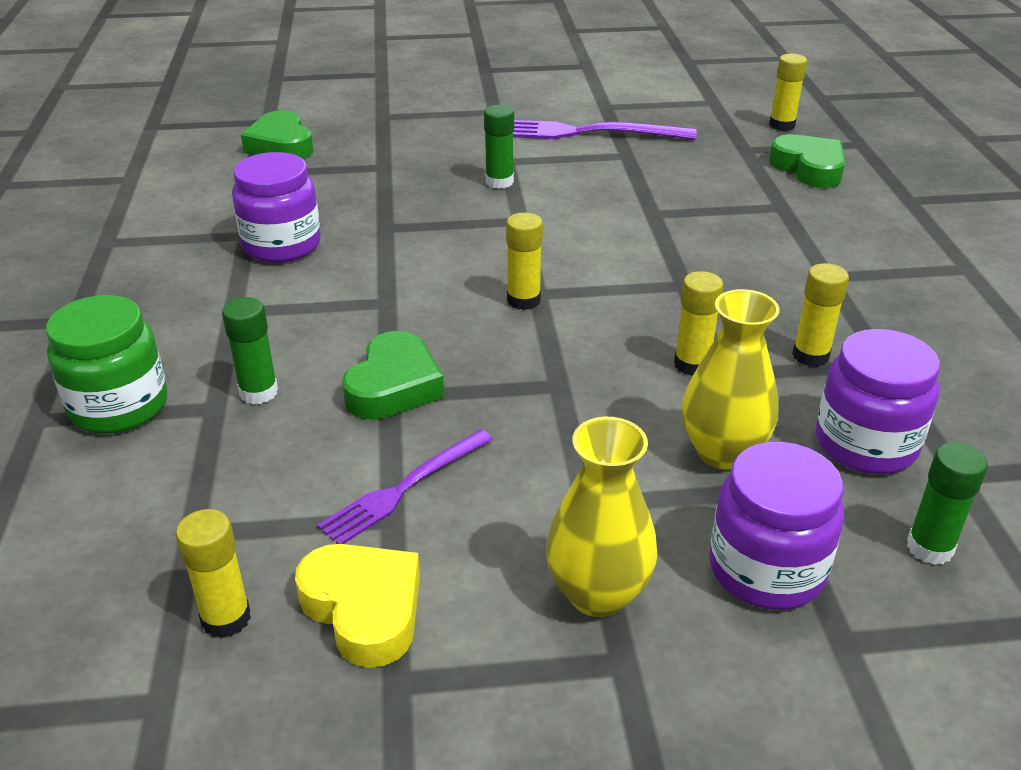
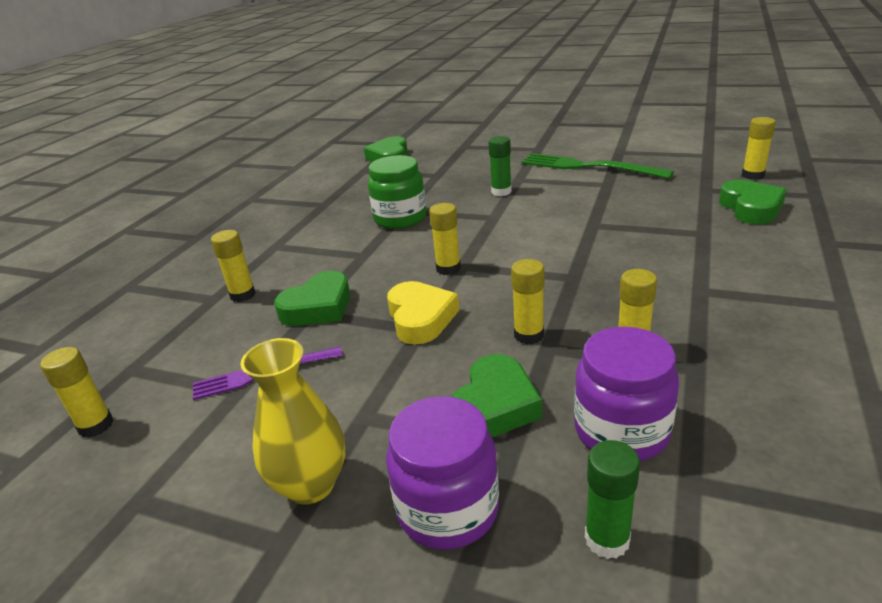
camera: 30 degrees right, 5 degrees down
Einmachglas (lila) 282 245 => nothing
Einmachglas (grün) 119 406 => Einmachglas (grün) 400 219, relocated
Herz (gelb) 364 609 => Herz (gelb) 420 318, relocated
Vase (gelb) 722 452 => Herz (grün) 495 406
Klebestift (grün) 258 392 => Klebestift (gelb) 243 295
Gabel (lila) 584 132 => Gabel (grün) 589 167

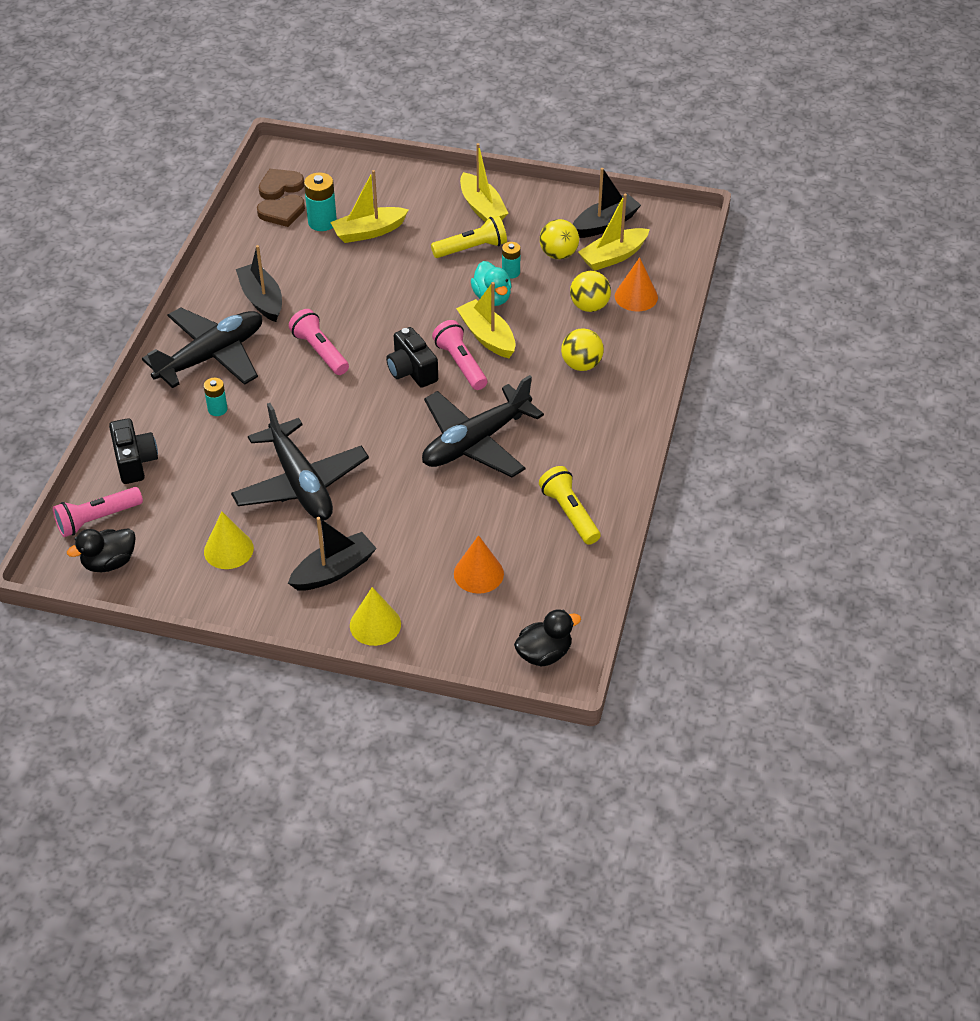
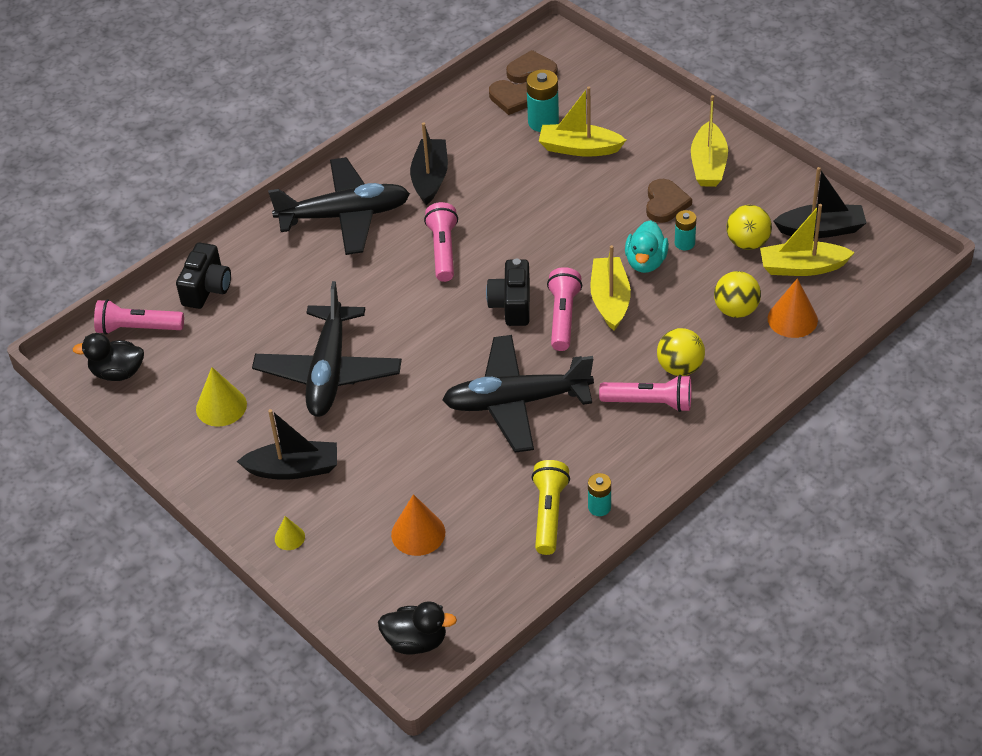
camera: 35 degrees right, 0 degrees up
nothing => Taschenlampe (rosa) 650 403
Batterie (türkis) 217 409 => Batterie (türkis) 599 507, relocated
Taschenlampe (gelb) 472 248 => Herz (braun) 665 203
Kegel (gelb) 375 624 => Kegel (gelb) 289 537, x0.57

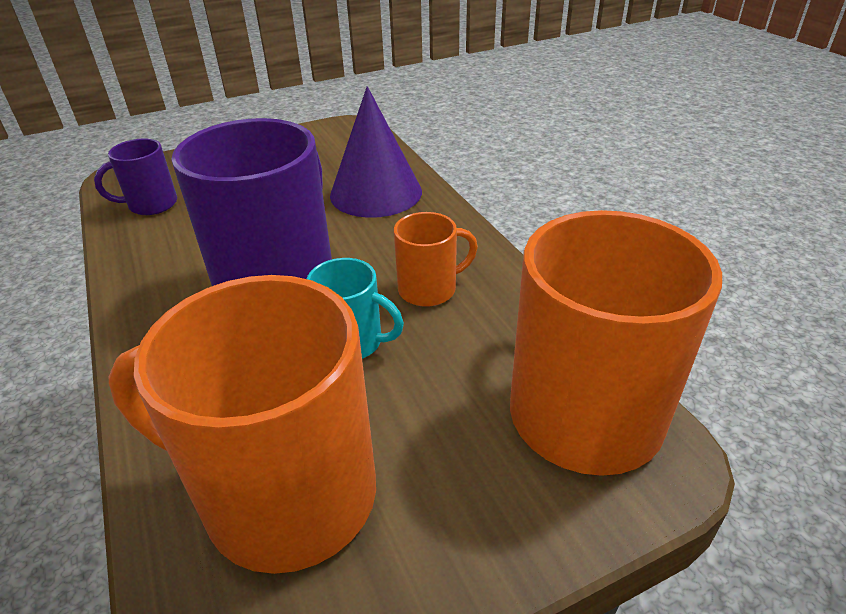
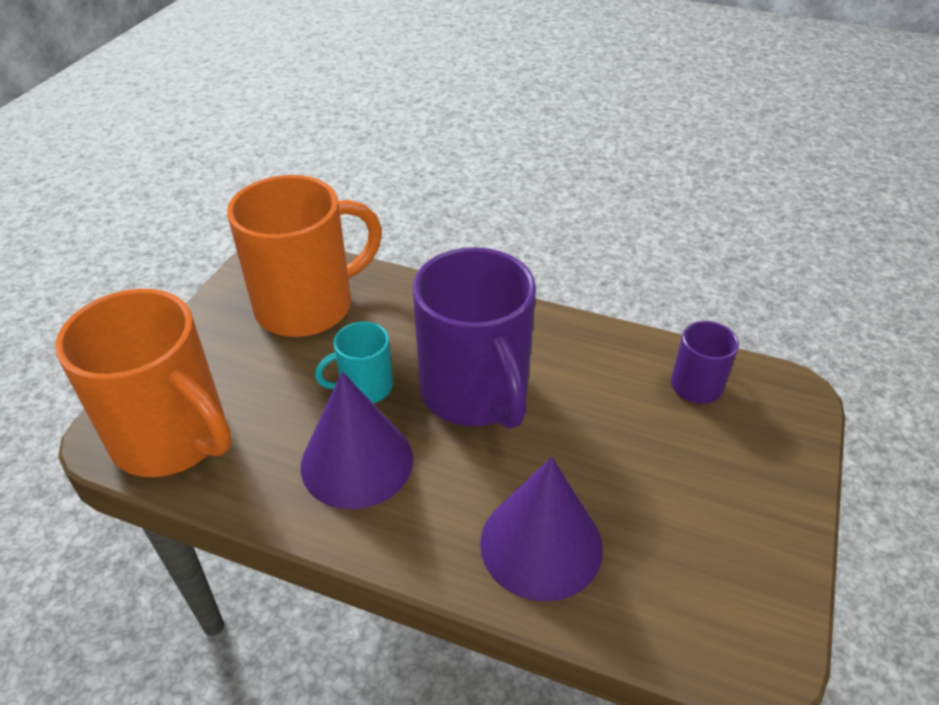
camera: 135 degrees right, 5 degrees up
Tasse (orange) 429 289 => Kegel (lila) 357 462

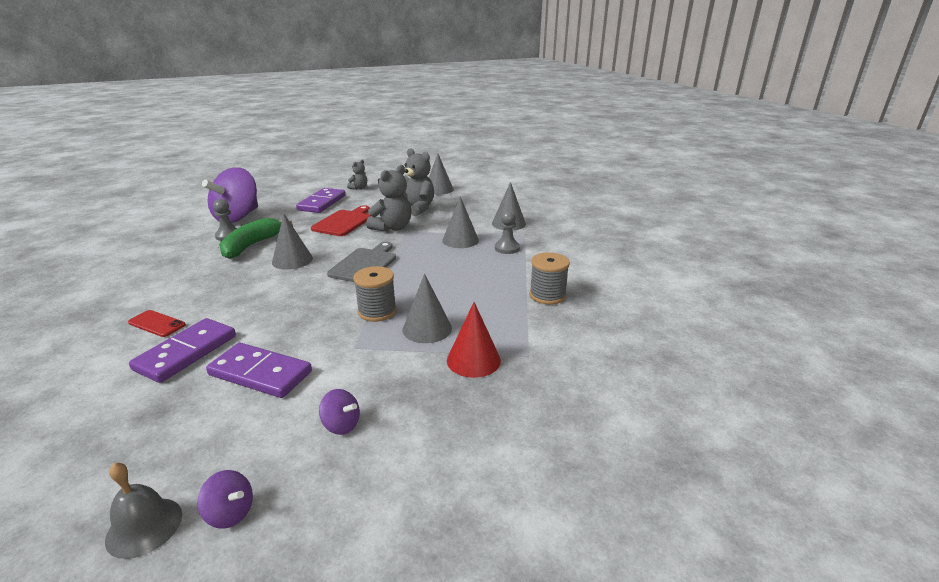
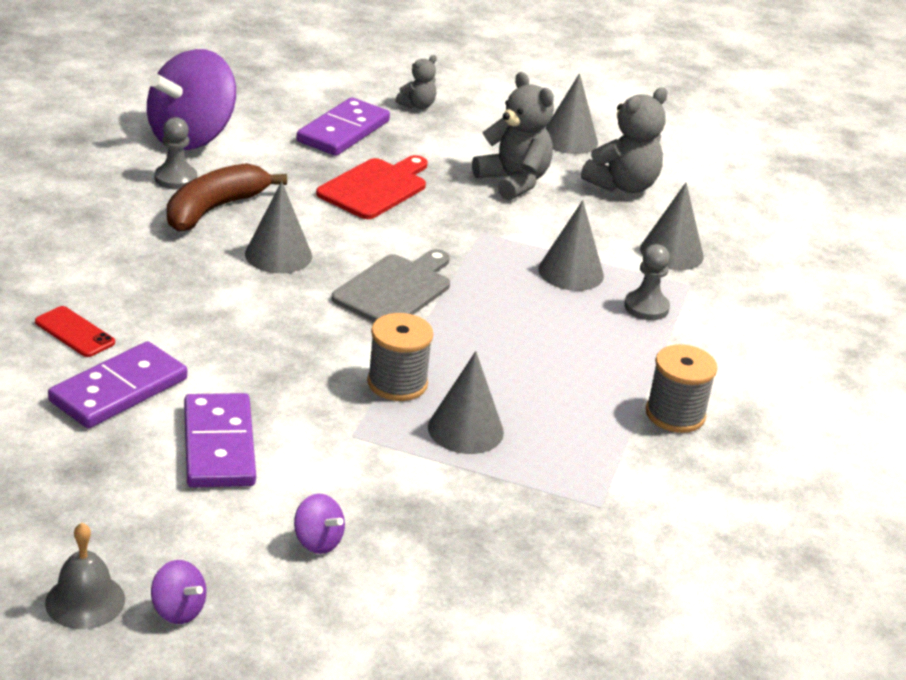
camera: 10 degrees right, 5 degrees up
Kegel (rot) 473 360 => nothing
Teddybär (grau) 392 228 => Teddybär (grau) 623 185, relocated
Banane (grün) 251 245 => Banane (braun) 214 209
Dominostein (lila) 260 373 => Dominostein (lila) 218 445, 45 degrees clockwise

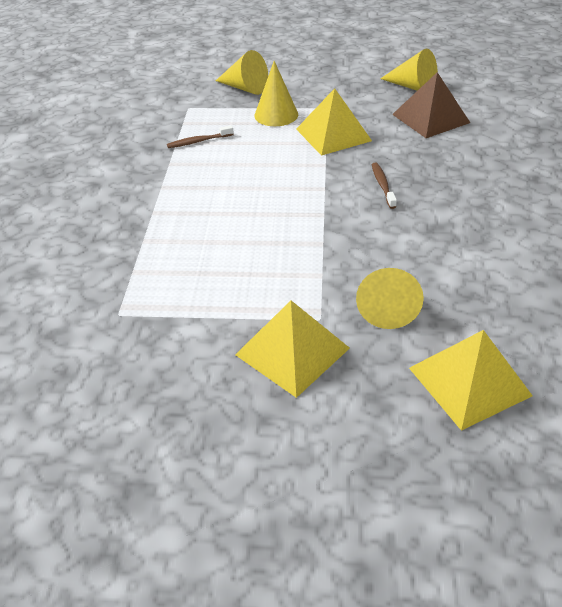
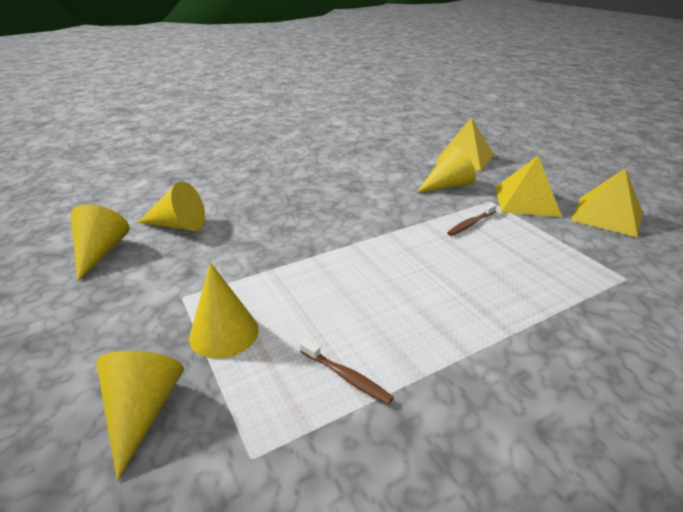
camera: 125 degrees left, 10 degrees down
Pyramide (gelb) 333 135 => Pyramide (gelb) 607 216, relocated
Zahnbürste (braun) 382 185 => Zahnbürste (braun) 470 224, relocated
Pyramide (braun) 431 118 => Kegel (gelb) 178 225

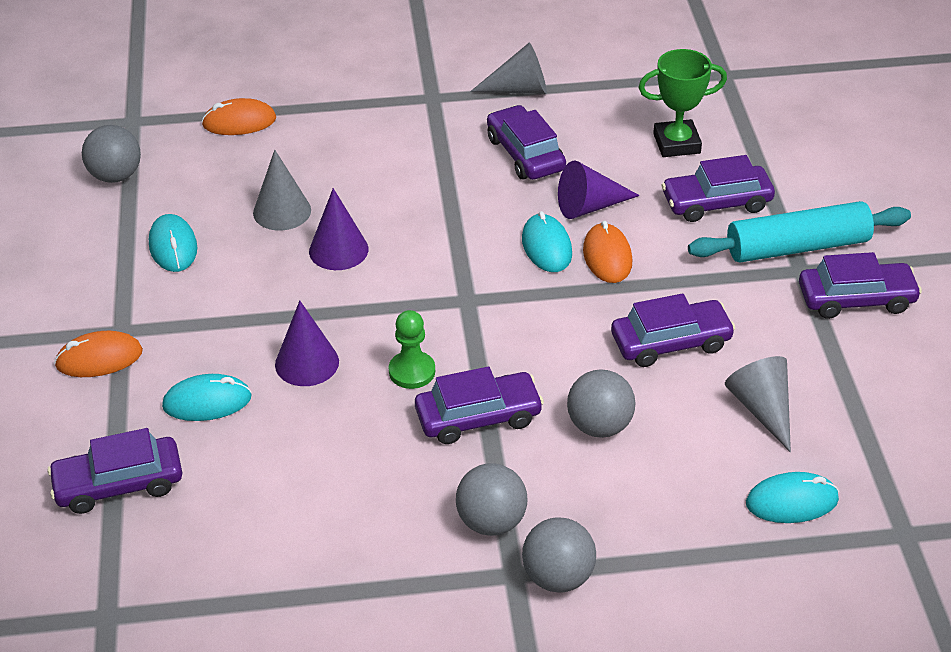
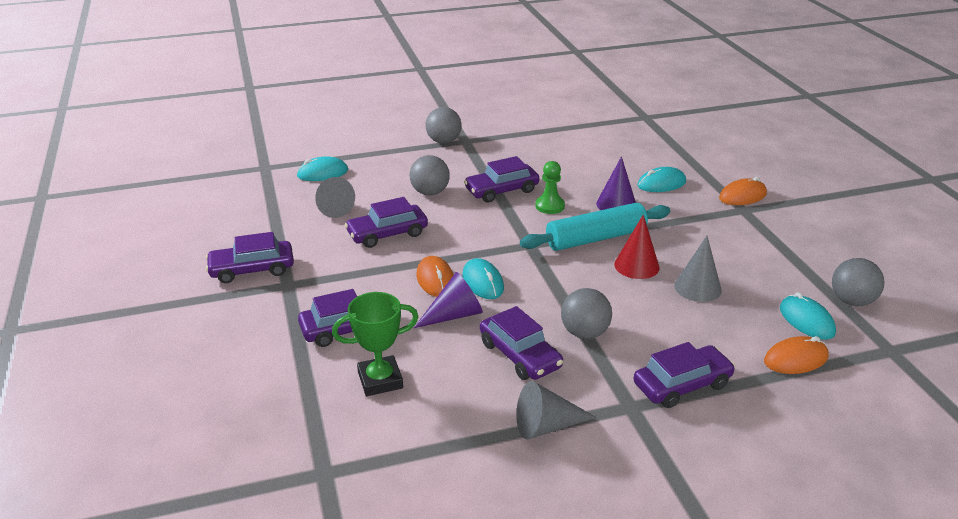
camera: 170 degrees right, 10 degrees down
Auto (lila) 119 484 => Auto (lila) 682 385, relocated
Computermaus (türkis) 173 246 => Computermaus (türkis) 806 320, relocated
Ball (grau) 491 522 => Ball (grau) 584 333, relocated
Nudelholz (türkis) 797 247 => Nudelholz (türkis) 595 238, relocated
Kegel (lila) 338 250 => Kegel (rot) 636 266

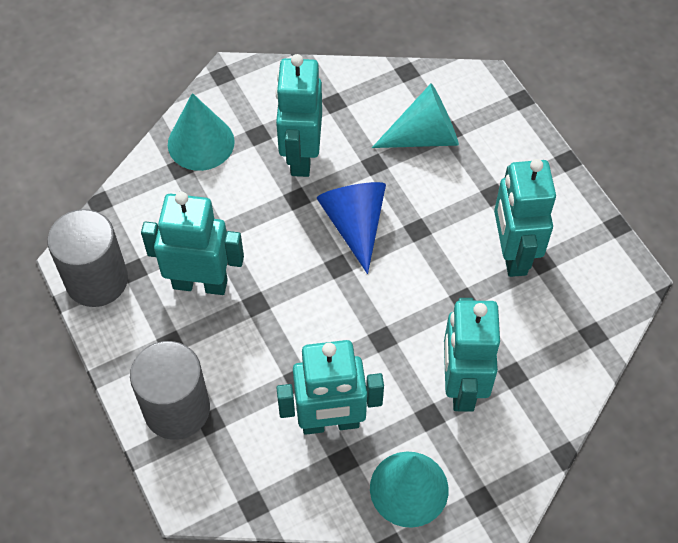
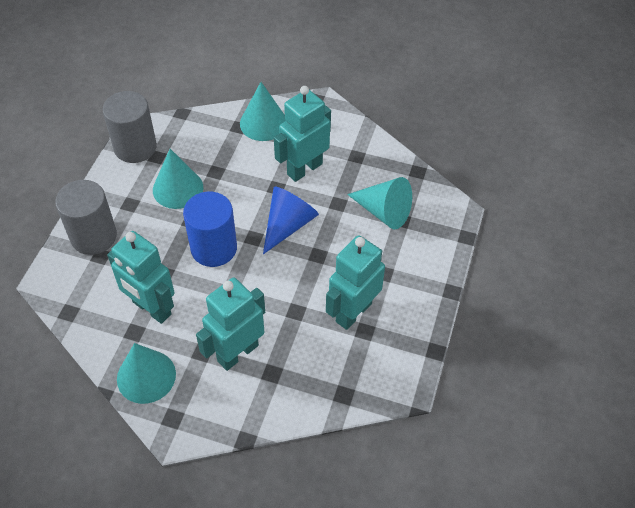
camera: 45 degrees right, 5 degrees down
nothing => Vollzylinder (blau) 214 248
Roboter (türkis) 200 283 => Kegel (türkis) 178 188

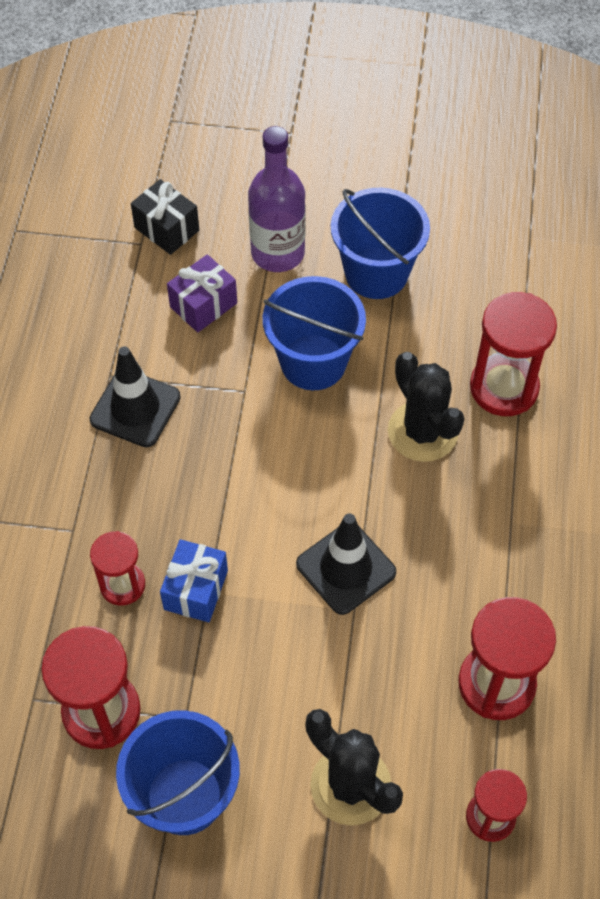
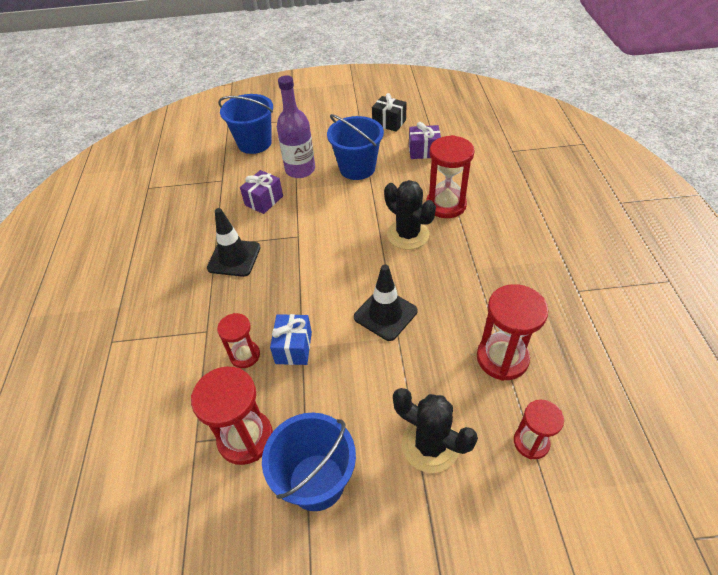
camera: 10 degrees left, 10 degrees down
nothing => Geschenk (lila) 424 151
Geschenk (schwarz) 167 229 => Geschenk (schwarz) 389 122, relocated
Eimer (blau) 313 362 => Eimer (blau) 254 143, relocated

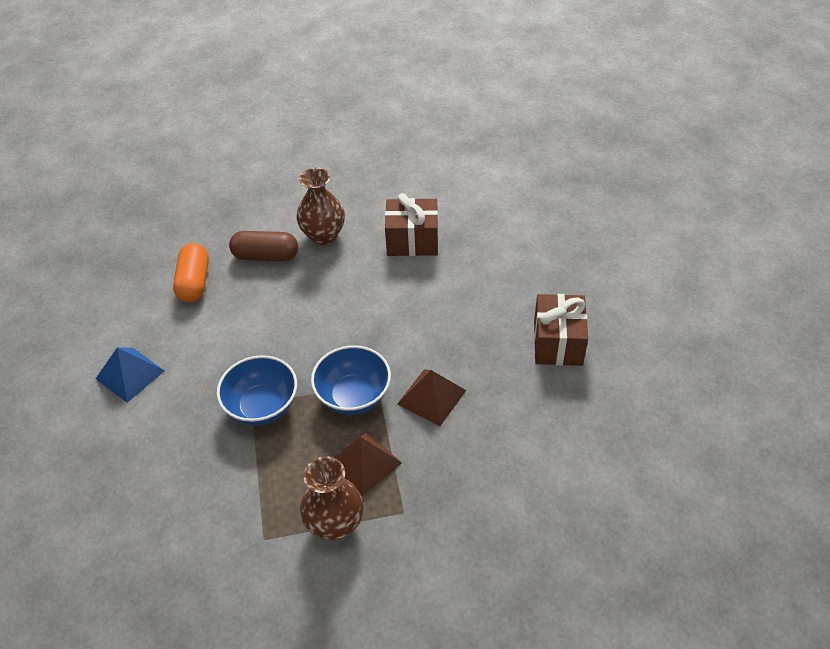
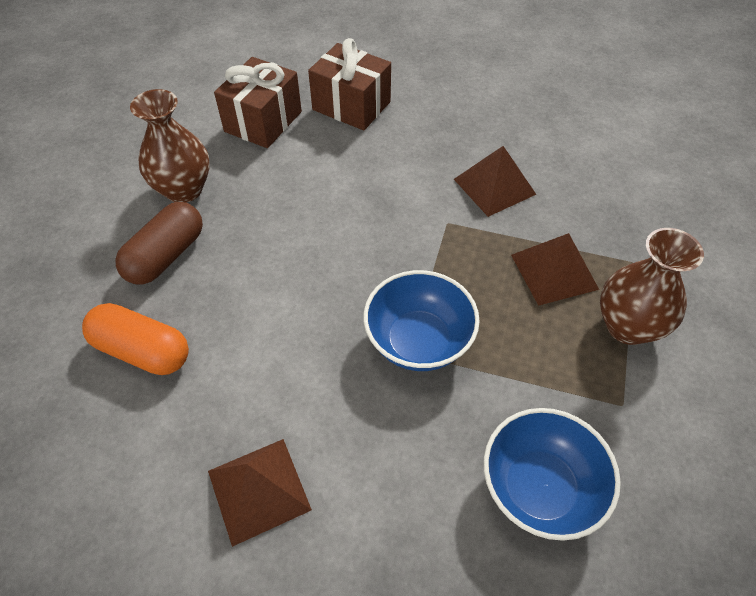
camera: 65 degrees left, 5 degrees up
Schüssel (blau) 353 396 => Schüssel (blau) 539 488, relocated
Geschenk (braun) 557 343 => Geschenk (braun) 351 106, relocated
Pyramide (blau) 130 374 => Pyramide (braun) 258 490

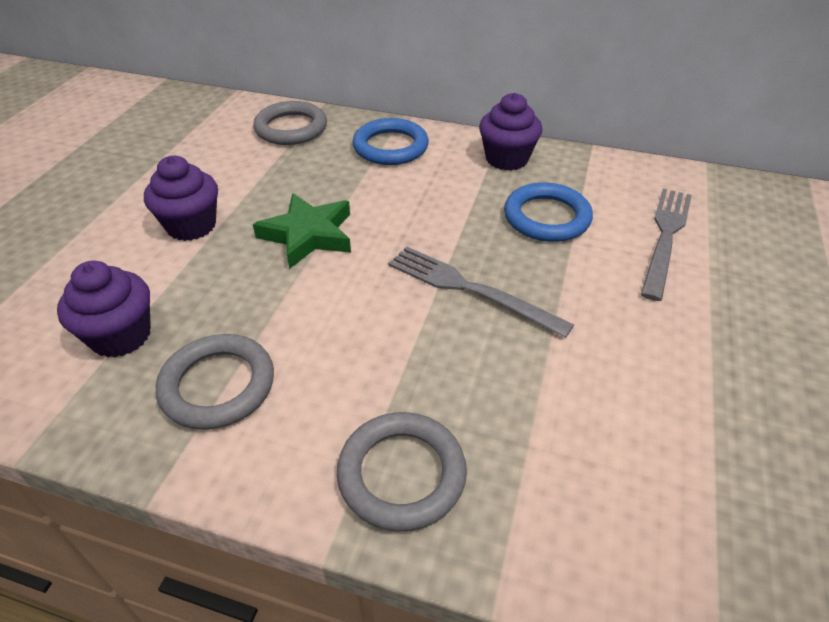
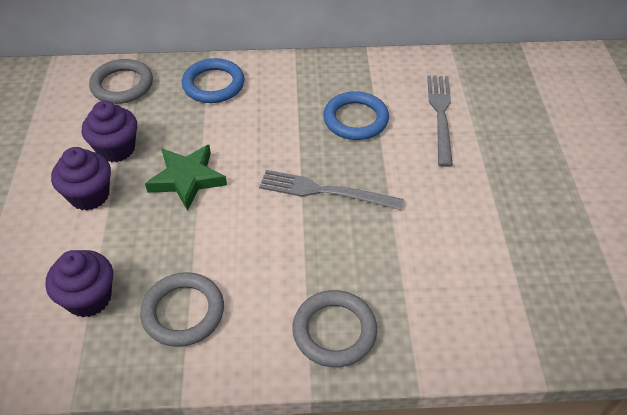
camera: 20 degrees left, 5 degrees up
Muffin (lila) 506 159 => Muffin (lila) 116 149, relocated

